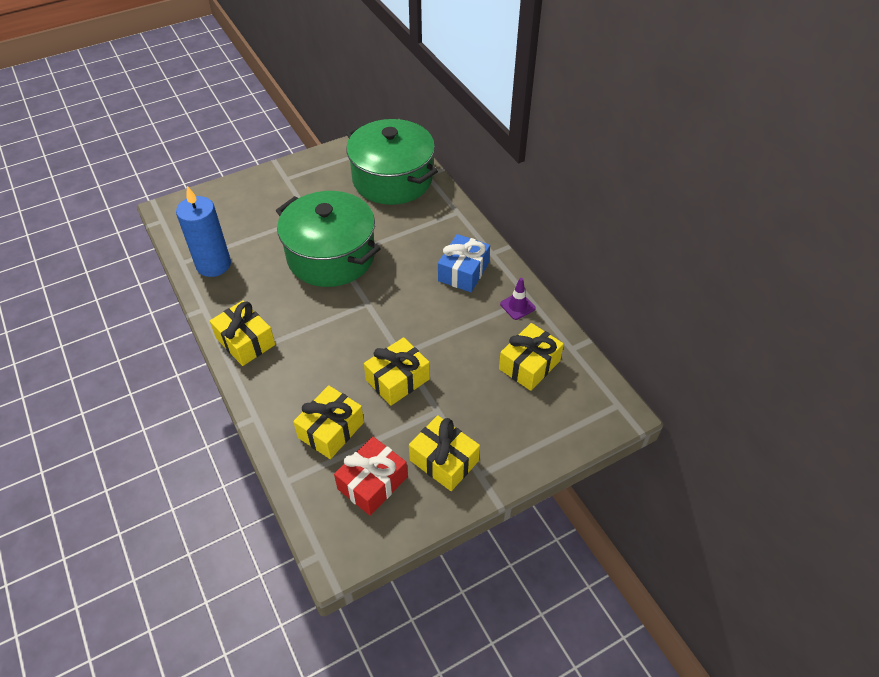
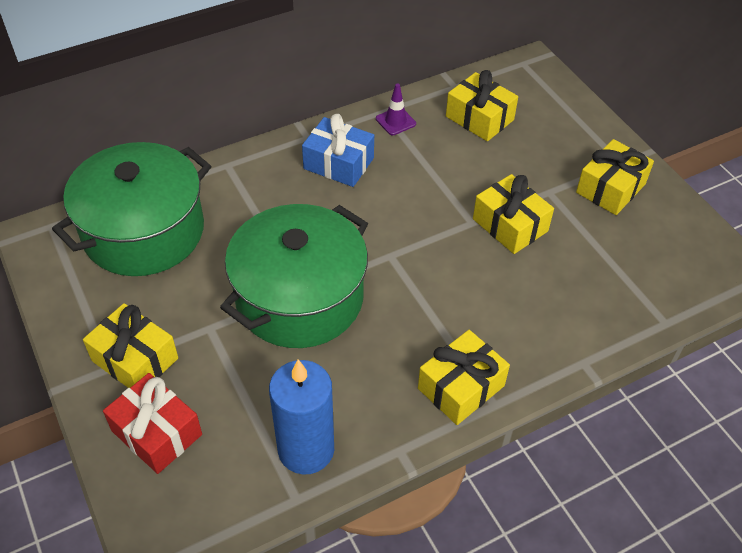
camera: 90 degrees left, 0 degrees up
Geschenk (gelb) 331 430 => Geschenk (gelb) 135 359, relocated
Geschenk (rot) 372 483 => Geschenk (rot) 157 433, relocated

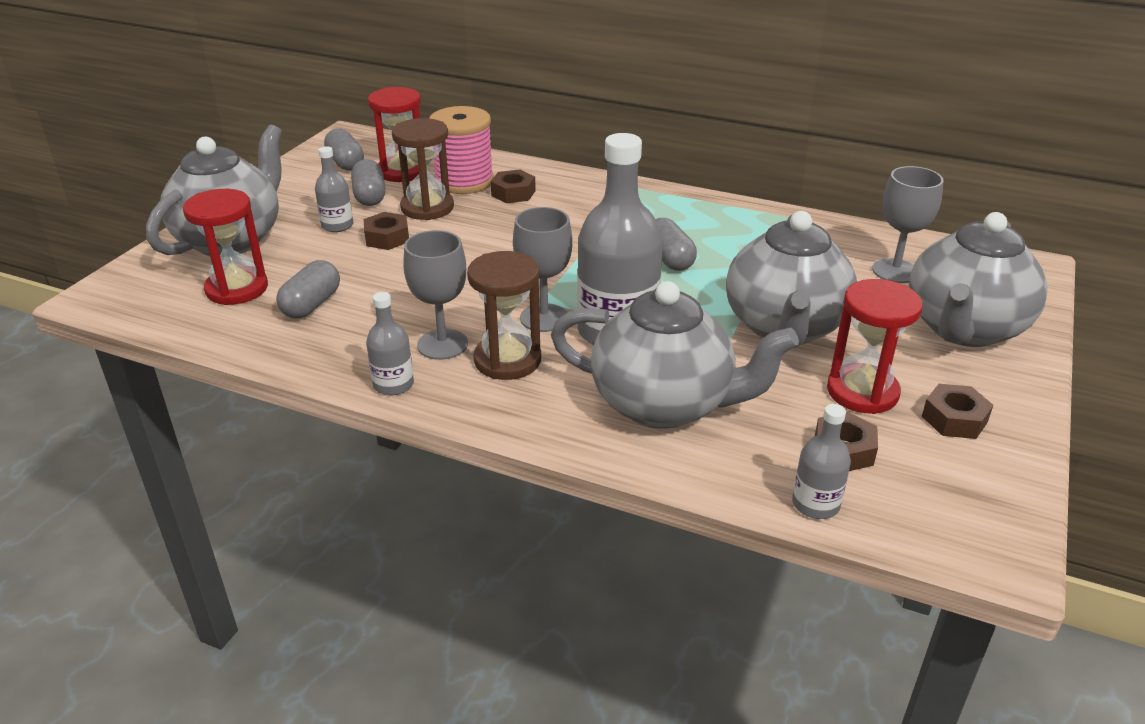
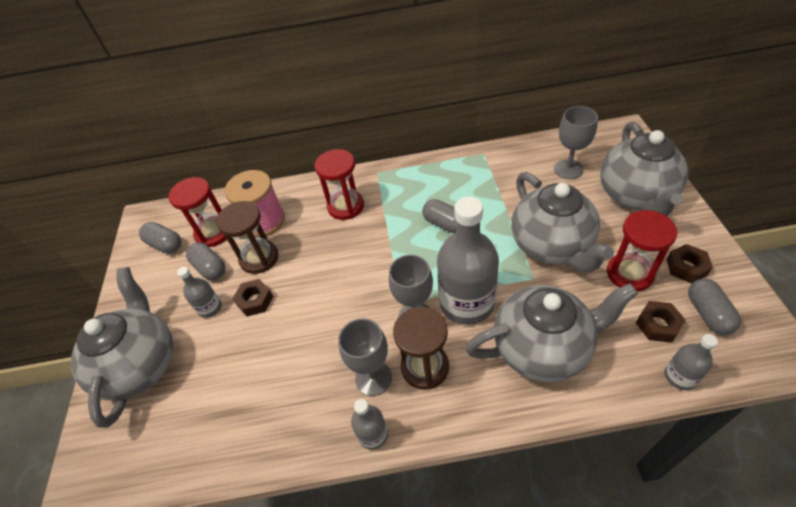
camera: 25 degrees left, 15 degrees up
Sechskantmutter (braun) 513 193 => nothing
Sanduhr (rot) 237 289 => Sanduhr (rot) 345 206, relocated
Kapsel (grau) 311 305 => Kapsel (grau) 707 313, relocated

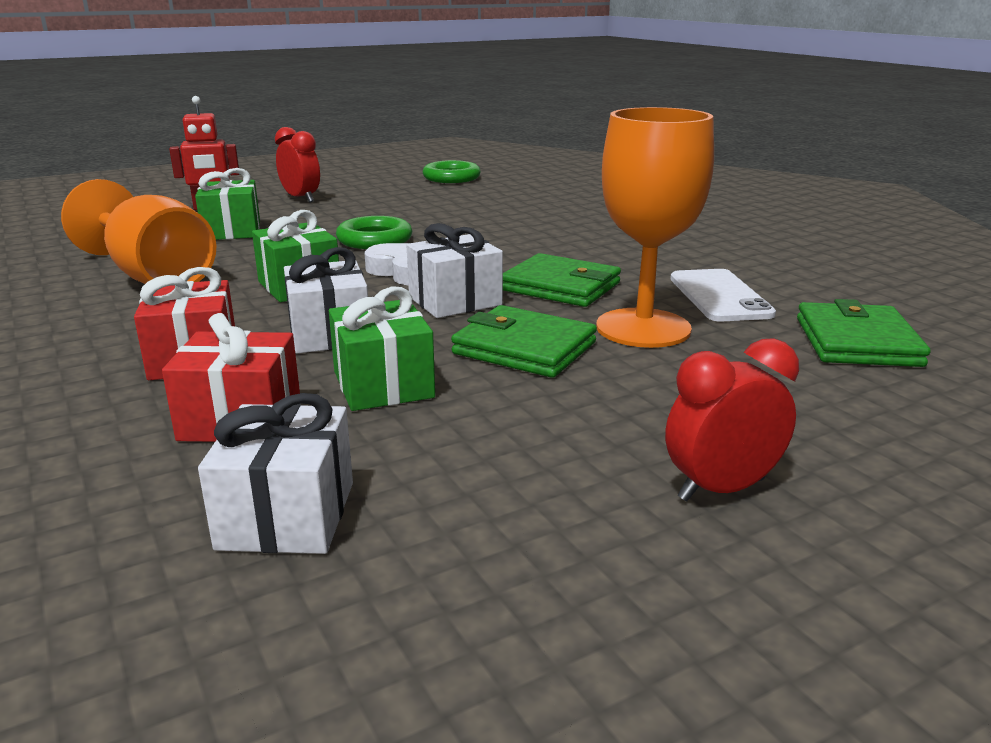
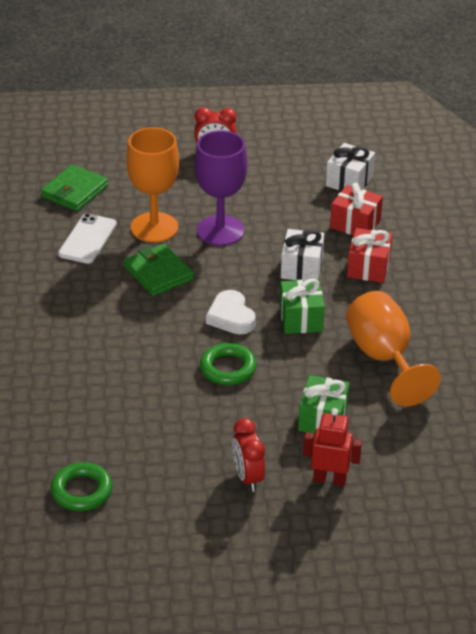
camera: 155 degrees left, 15 degrees up
Geschenk (grün) 383 384 => nothing
Geschenk (weiß) 455 301 => nothing
Geldbörse (grün) 524 348 => Kelch (lila) 220 230

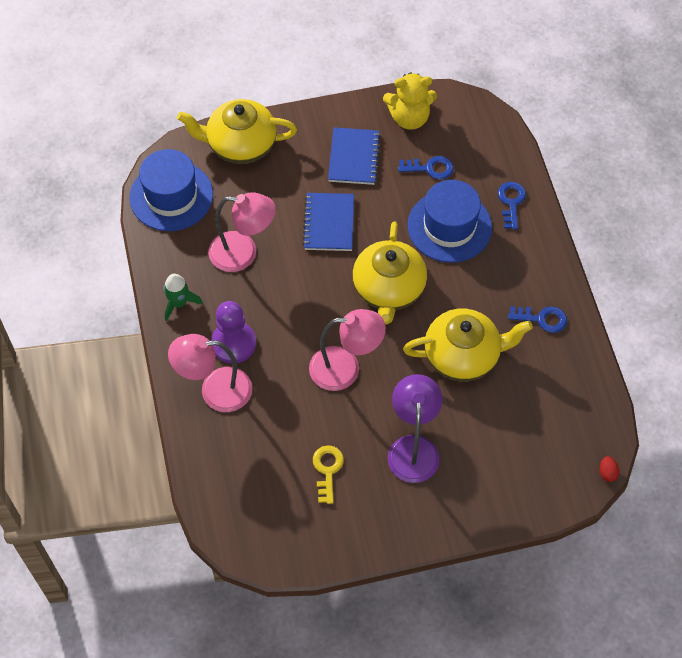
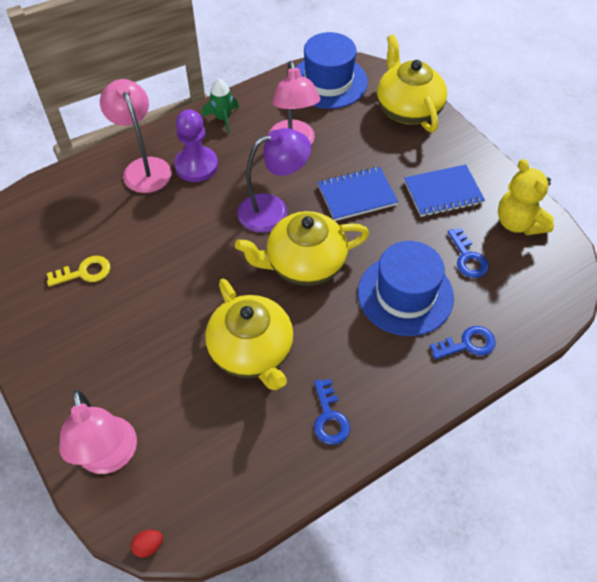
camera: 70 degrees right, 5 degrees down
Lampe (rosa) 345 368 => Lampe (rosa) 109 457, relocated
Lampe (lila) 413 448 => Lampe (lila) 273 210, relocated

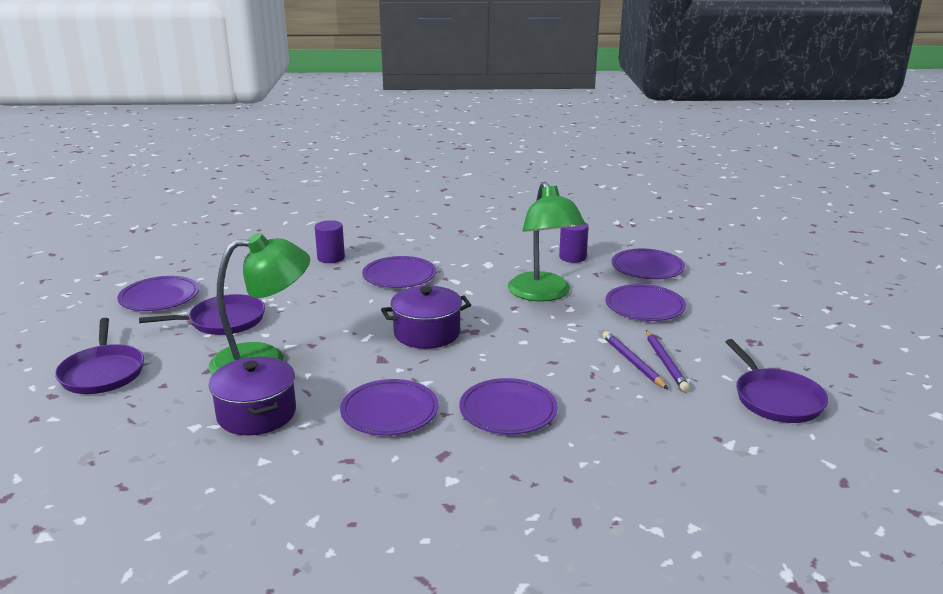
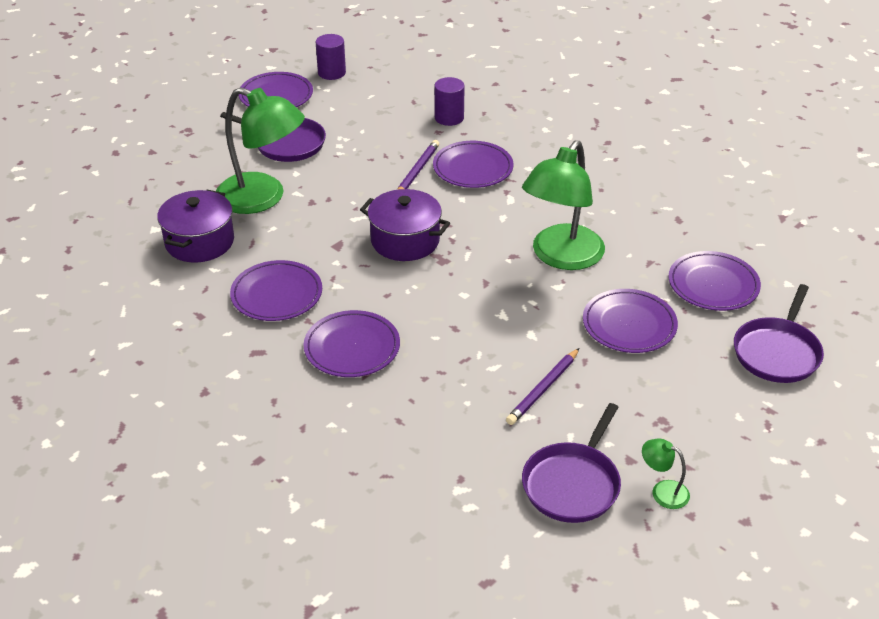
camera: 45 degrees right, 15 degrees up
nothing => Lampe (grün) 662 491
Pfanne (lila) 103 372 => Pfanne (lila) 777 352, relocated
Vollzylinder (lila) 572 257 => Vollzylinder (lila) 331 73, relocated
Bleistift (lila) 633 362 => Bleistift (lila) 417 171, relocated

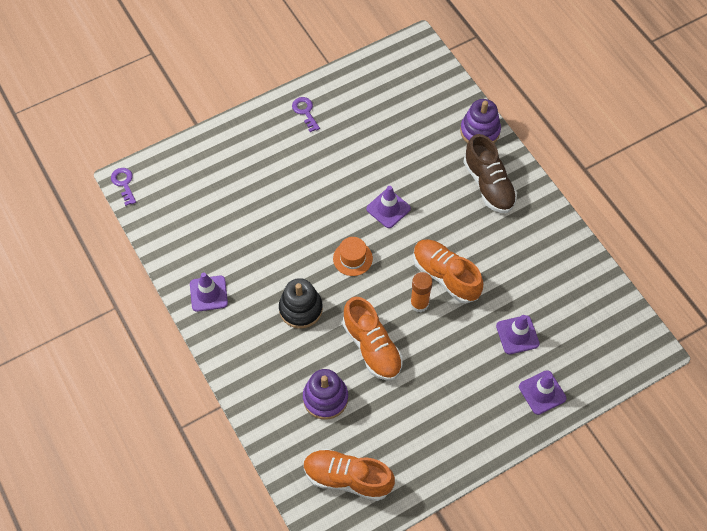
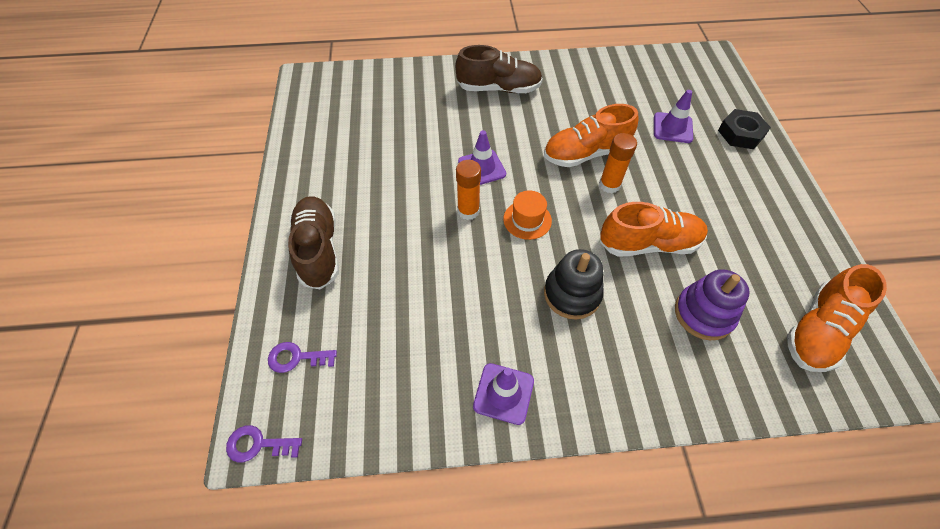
camera: 65 degrees left, 5 degrees down
Stapelspielzeug (lila) 480 131 => nothing
nothing => Schuh (braun) 318 250
nothing => Klebestift (orange) 468 211
Schlüssel (lila) 305 112 => Schlüssel (lila) 297 358, relocated
Leitkegel (lila) 542 392 => Sechskantmutter (schwarz) 740 134

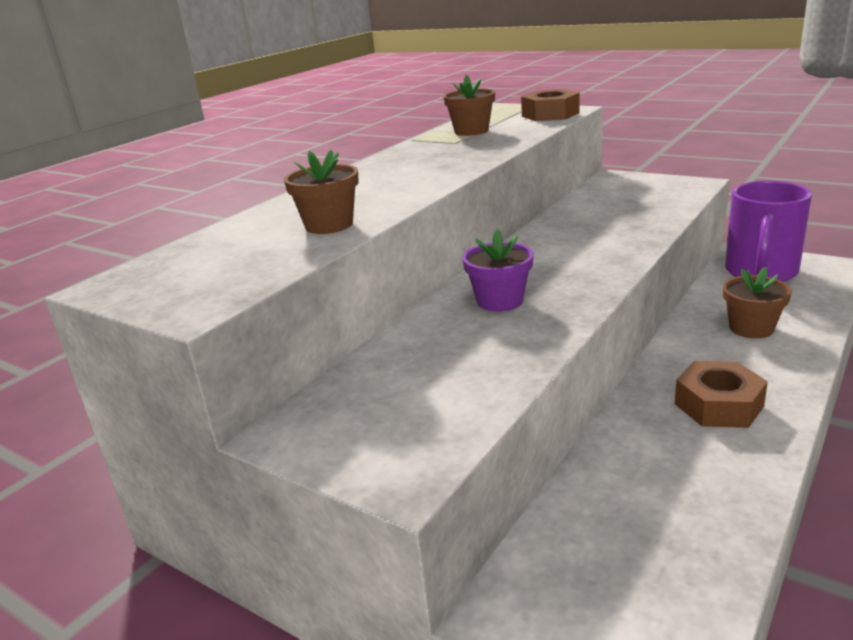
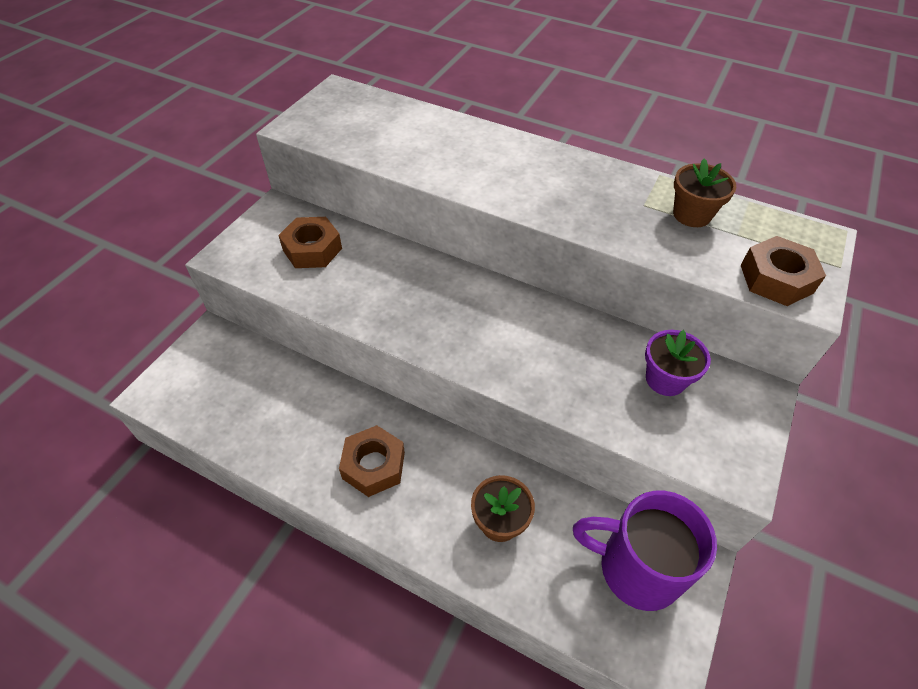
camera: 80 degrees right, 25 degrees up
Blumentopf (braun) 329 225 => nothing
nothing => Sechskantmutter (braun) 312 249
Blumentopf (lila) 500 301 => Blumentopf (lila) 665 379, relocated

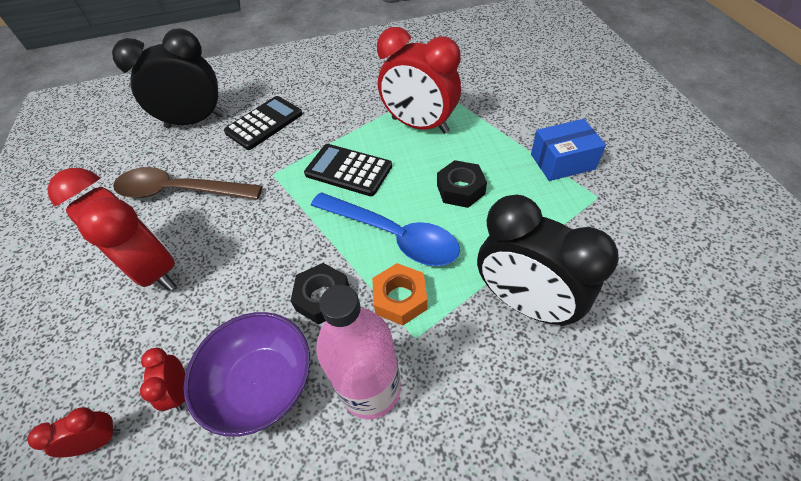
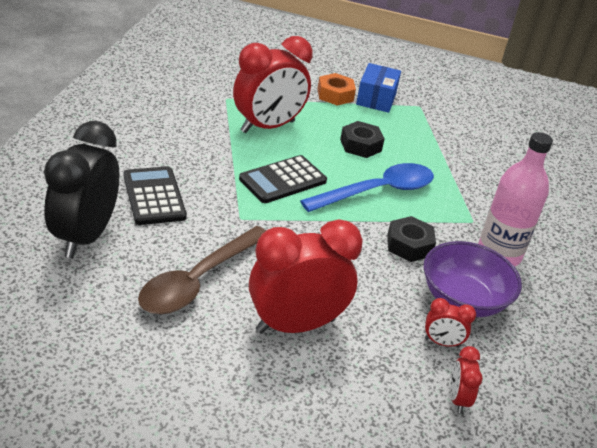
camera: 70 degrees left, 15 degrees down
Wecker (schwarz) 525 303 => nothing
Sechskantmutter (orange) 400 298 => Sechskantmutter (orange) 335 95, relocated

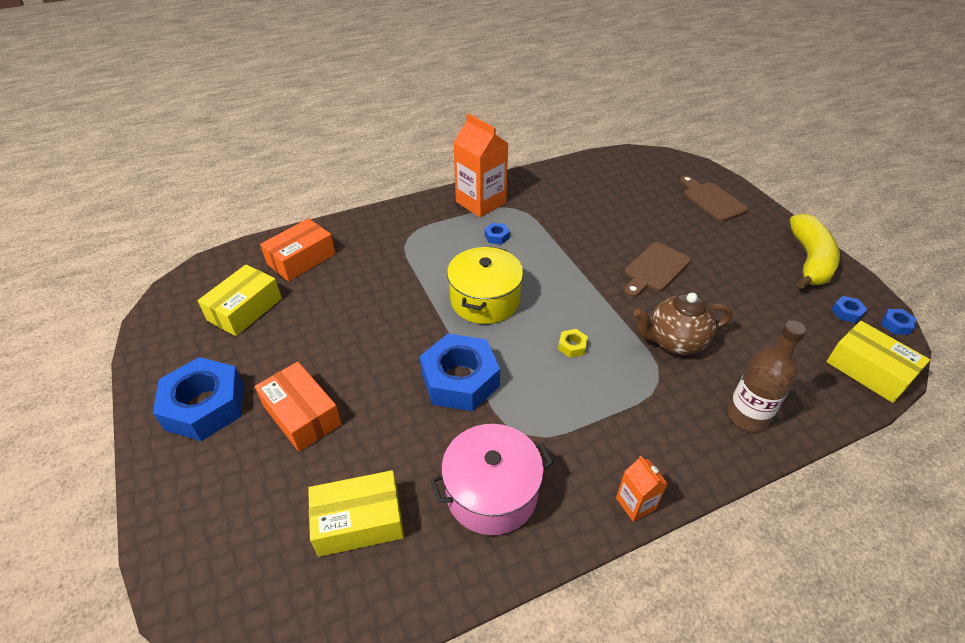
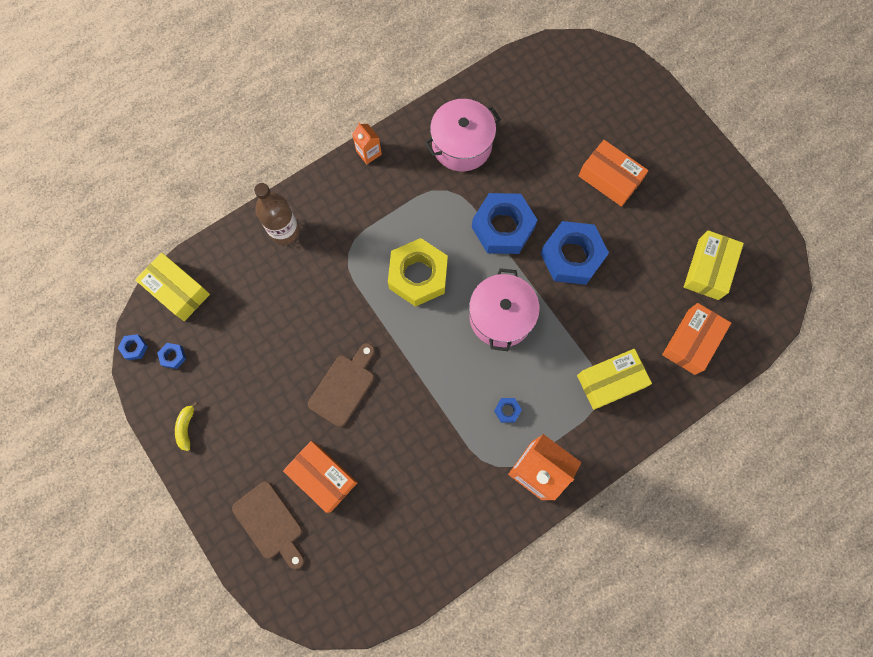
camera: 170 degrees right, 30 degrees up
Teekanne (braun) 674 342 => nothing
nothing => Schachtel (orange) 323 477
Sechskantmutter (blau) 205 406 => Sechskantmutter (blau) 572 256, relocated
Schachtel (gelb) 359 521 => Schachtel (gelb) 610 381, relocated
Kochtopf (gelb) 485 300 => Kochtopf (rosa) 501 316
Sechskantmutter (gelb) 572 346 => Sechskantmutter (gelb) 418 275, x2.49
Banane (gelb) 809 260 => Banane (gelb) 186 427, x0.43

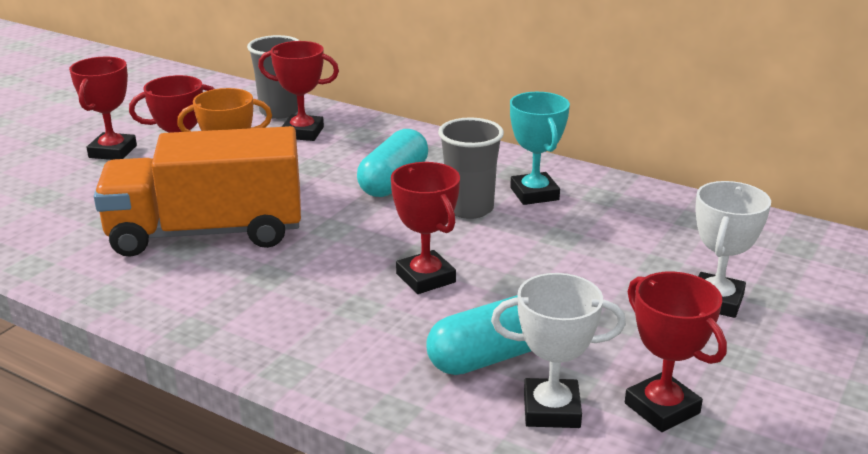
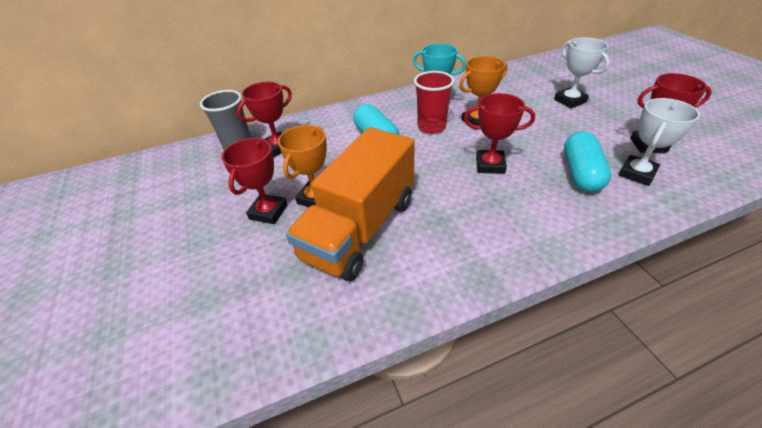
camera: 50 degrees left, 15 degrees up
Pokal (rot) 113 151 => nothing
nothing => Pokal (orange) 477 121
Becher (grau) 469 208 => Becher (rot) 431 127

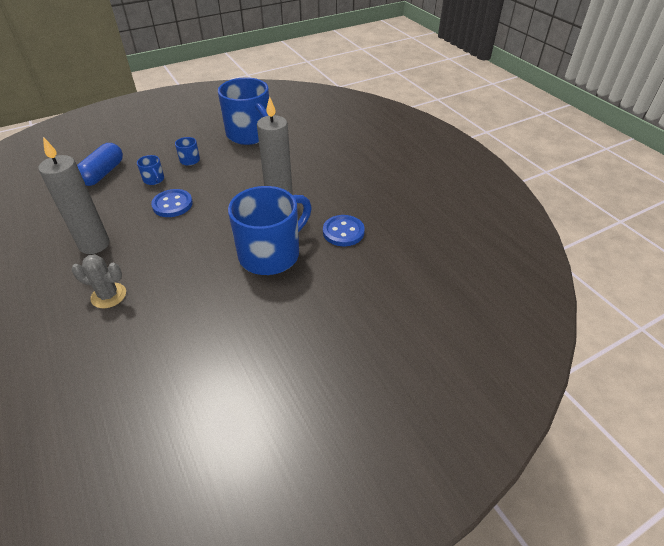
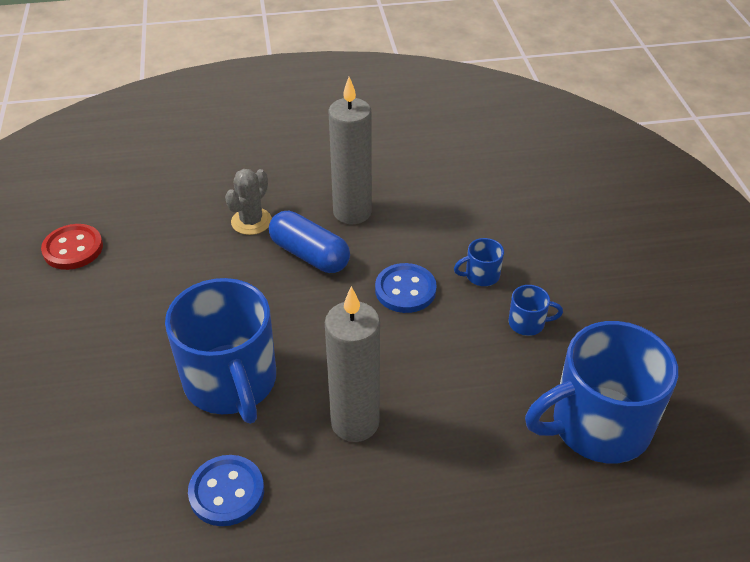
camera: 110 degrees right, 0 degrees up
nothing => Knopf (rot) 73 249
Kapsel (blau) 103 173 => Kapsel (blau) 309 255, relocated

